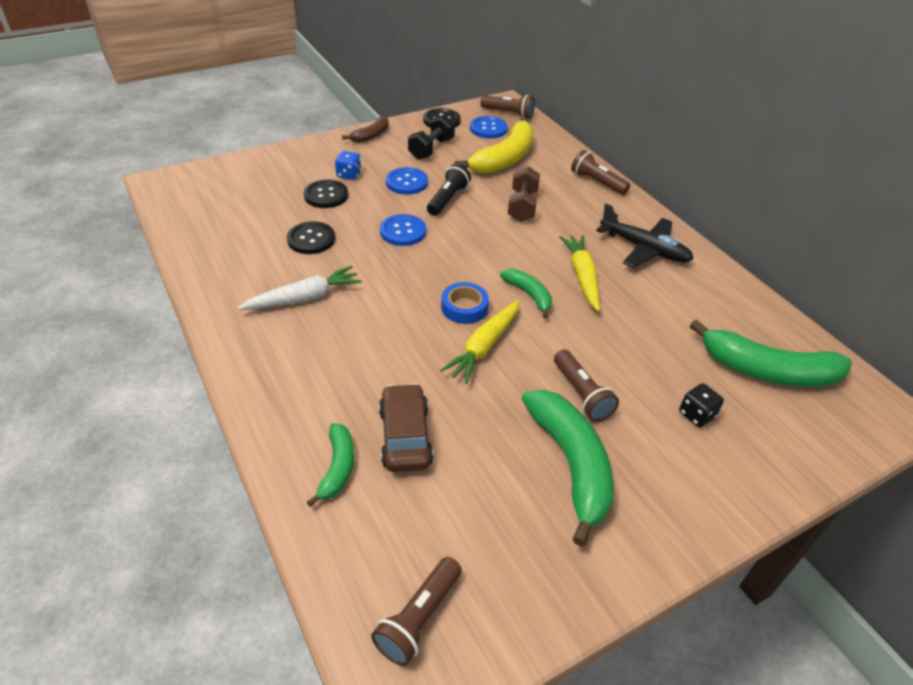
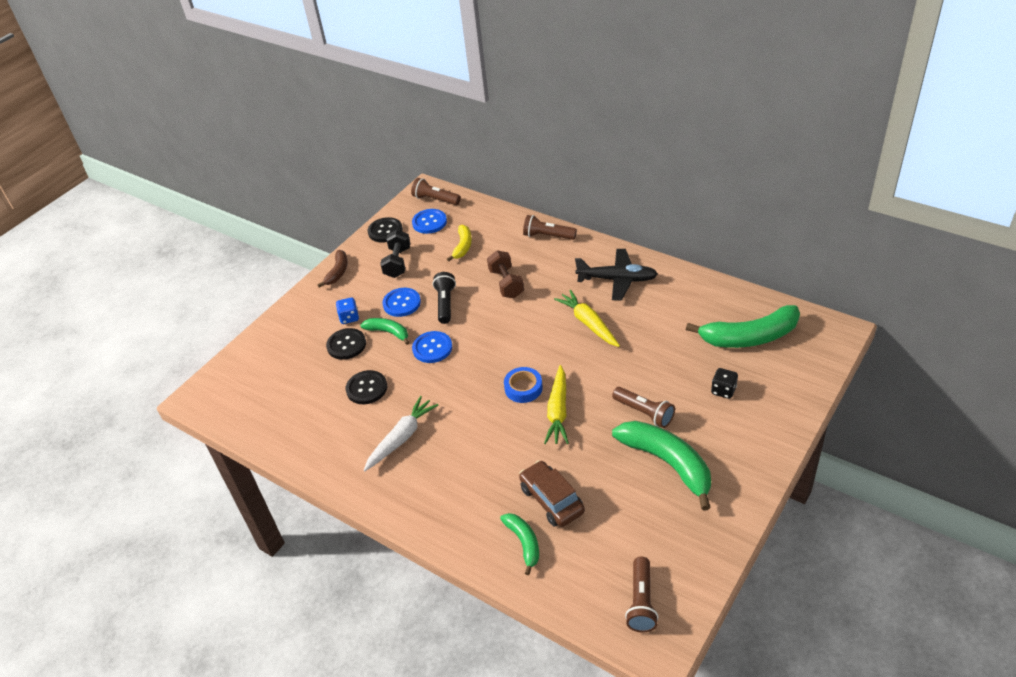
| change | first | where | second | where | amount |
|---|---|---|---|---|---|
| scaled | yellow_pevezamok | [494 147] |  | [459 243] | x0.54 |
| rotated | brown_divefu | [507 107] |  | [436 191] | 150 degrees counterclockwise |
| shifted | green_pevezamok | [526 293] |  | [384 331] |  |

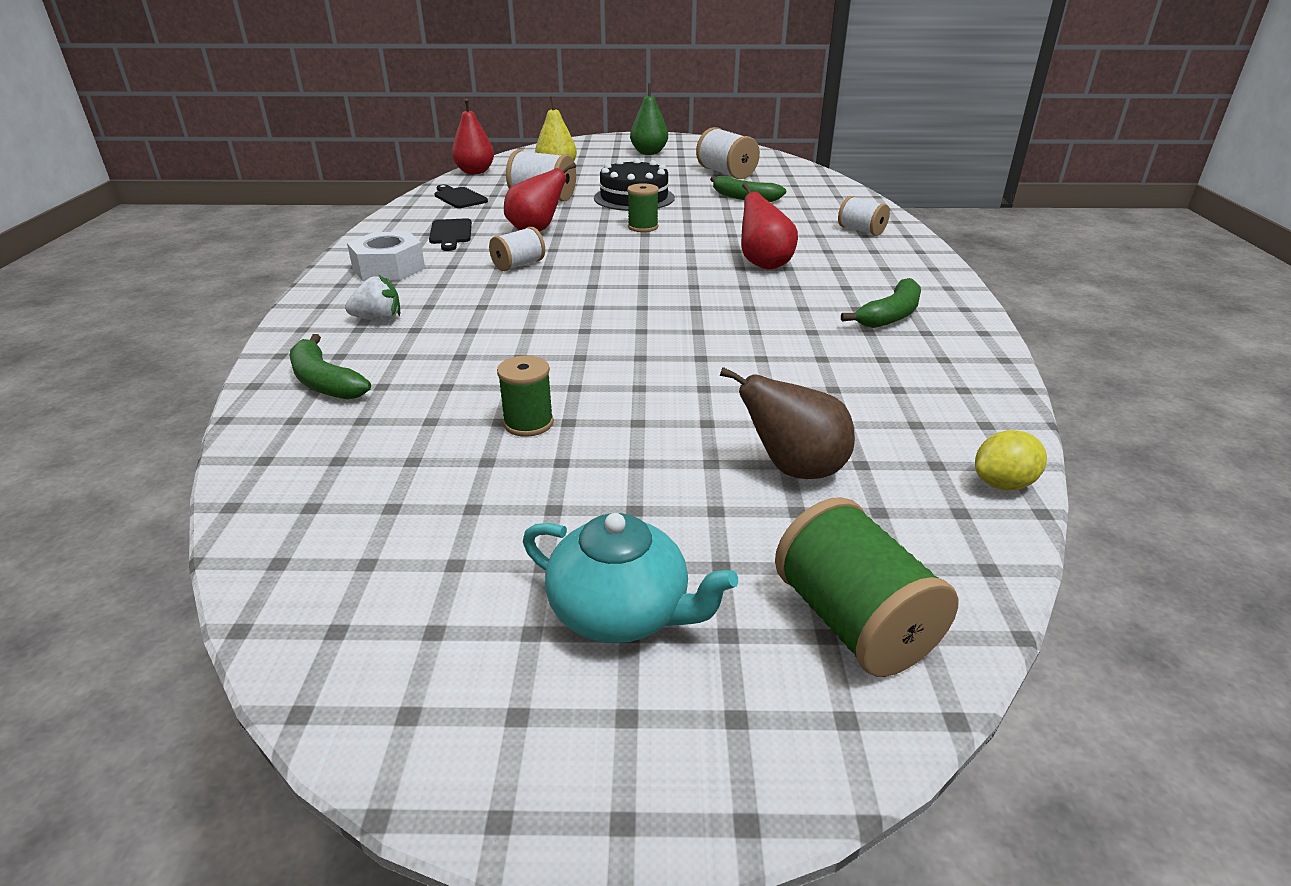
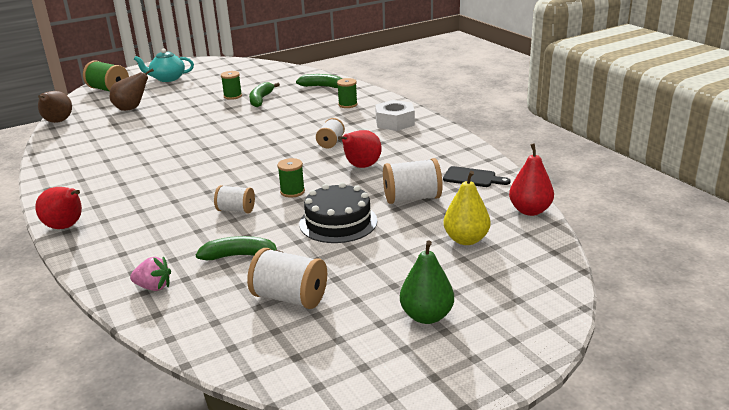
| change | first | where | second | where | amount |
|---|---|---|---|---|---|
| swapped | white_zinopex | [372 298] | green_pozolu | [347 93] |  |
| gone | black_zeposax | [450 234] |  |  |  |
| shifted | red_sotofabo | [769 226] |  | [58 208] |  |
| shifted | white_pozolu | [864 216] |  | [234 199] |  |
| shifted | green_pevezamok | [881 303] |  | [264 94] |  |
| swapped | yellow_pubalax | [1011 460] | brown_sotofabo | [55 107] |  |
| new |  |  | pink_zinopex | [150 274] |  |

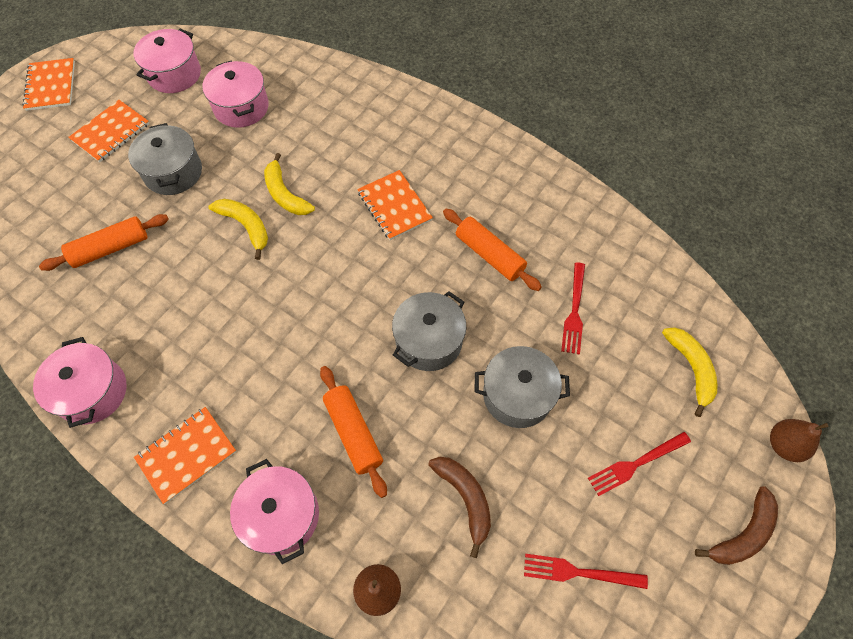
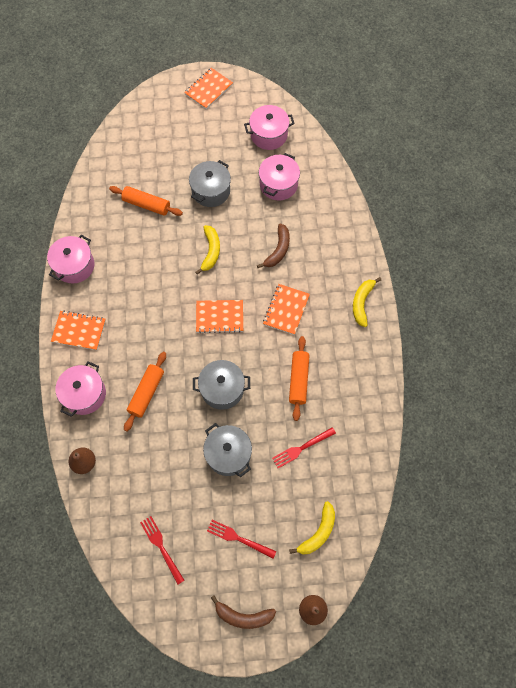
| change | first | where | second | where | amount |
|---|---|---|---|---|---|
| shifted | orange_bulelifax | [108 131] |  | [219 316] |  |
| shifted | yellow_pevezamok | [289 184] |  | [367 302] |  |
| shifted | brown_pevezamok | [459 507] |  | [273 245] |  |

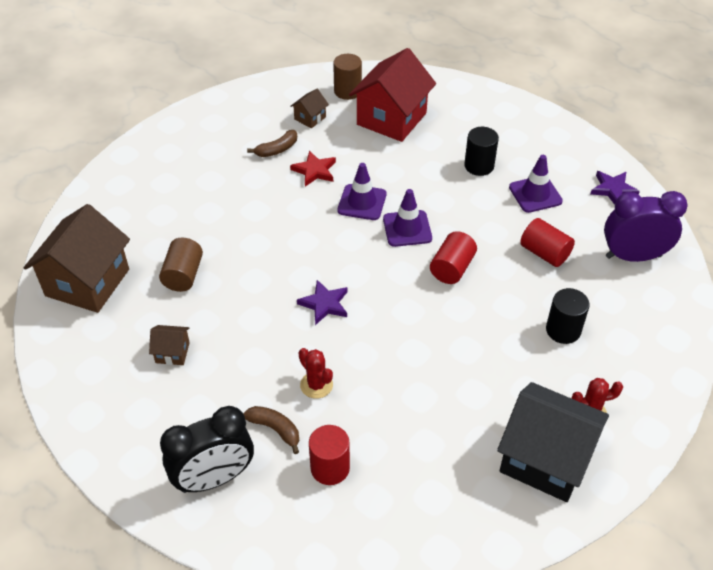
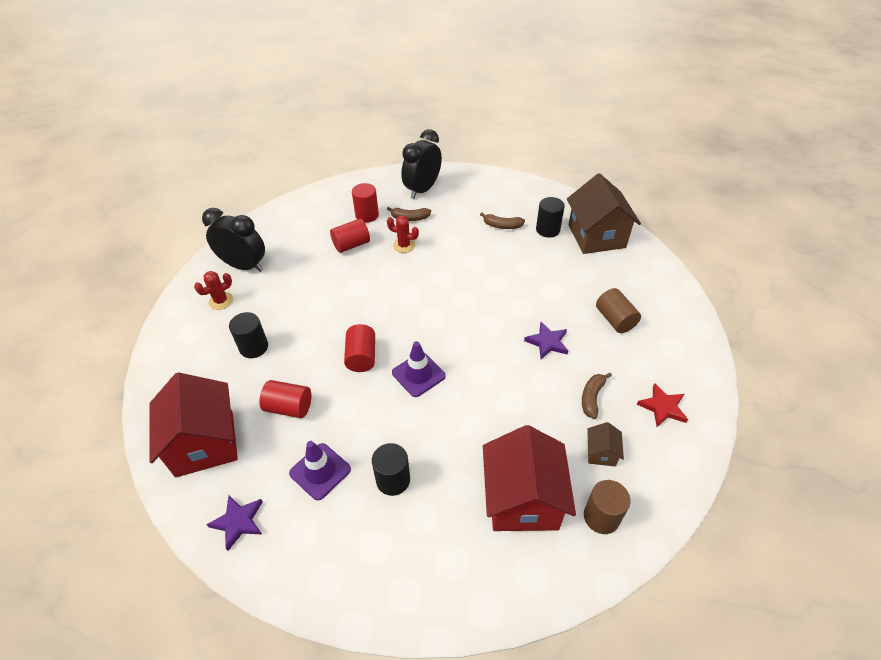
| change | first | where | second | where | amount |
|---|---|---|---|---|---|
| swapped | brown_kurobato | [169 345] | brown_pevezamok | [502 221] |  |
| shifted | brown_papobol | [181 264] |  | [618 310] |  |
| shifted | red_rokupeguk | [313 169] |  | [662 405] |  |
| shifted | purple_rokupeguk | [322 302] |  | [546 340] |  |
| gone | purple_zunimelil | [361 191] |  |  |  |
| swapped | black_kurobato | [553 442] | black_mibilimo | [233 240] |  |
| swapped | purple_mibilimo | [646 226] | red_kurobato | [193 424] |  |
| new |  |  | red_papobol | [350 236] |  |
| new |  |  | black_papobol | [550 217] |  |

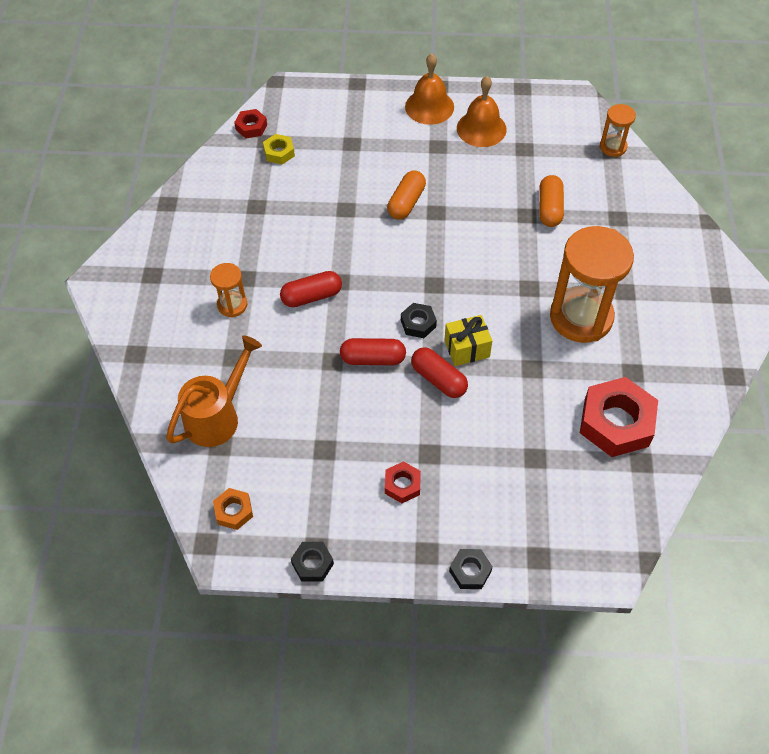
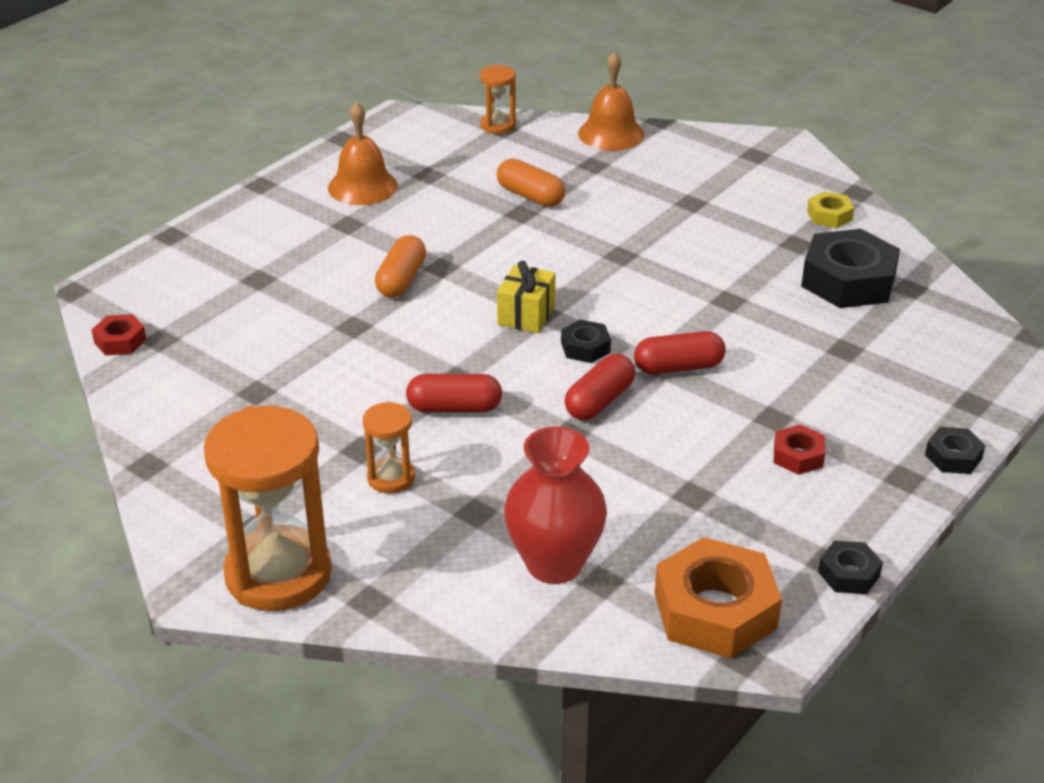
| change | first | where | second | where | amount |
|---|---|---|---|---|---|
| swapped | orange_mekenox | [214 391] | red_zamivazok | [555 505] |  |
| scaled | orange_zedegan | [233 509] |  | [718 597] | x2.03 |
| shifted | yellow_zedegan | [279 149] |  | [830 209] |  |
| rotated | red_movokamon | [311 289] |  | [454 393] | 75 degrees clockwise |
| rotated | orange_movokamon | [406 194] |  | [400 266] | 45 degrees clockwise |
| shifted | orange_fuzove | [429 89] |  | [611 101] |  |
| shifted | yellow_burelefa | [468 340] |  | [526 297] |  |
| shifted | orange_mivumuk | [592 284] |  | [268 508] |  |
| repainted | red_zedegan | [619 417] | black_zedegan | [850 268] |  |

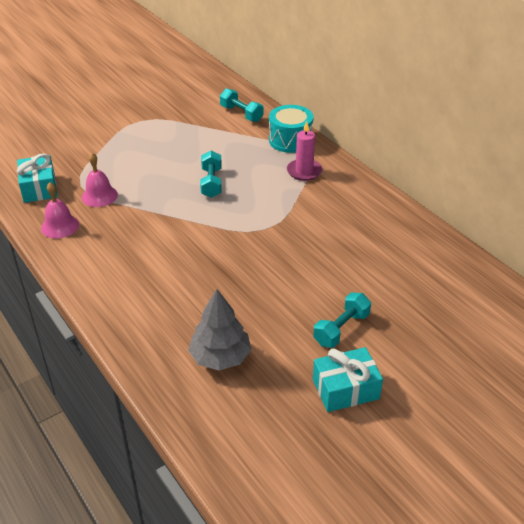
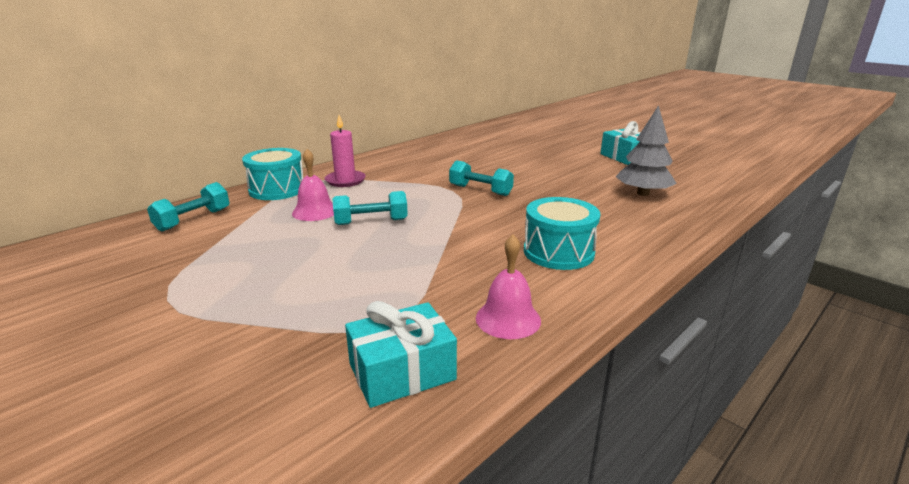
| change | first | where | second | where | amount |
|---|---|---|---|---|---|
| shifted | pink_fuzove | [100 180] |  | [313 185] |  |
| shifted | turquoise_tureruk | [342 320] |  | [481 178] |  |
| new |  |  | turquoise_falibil | [562 233] |  |

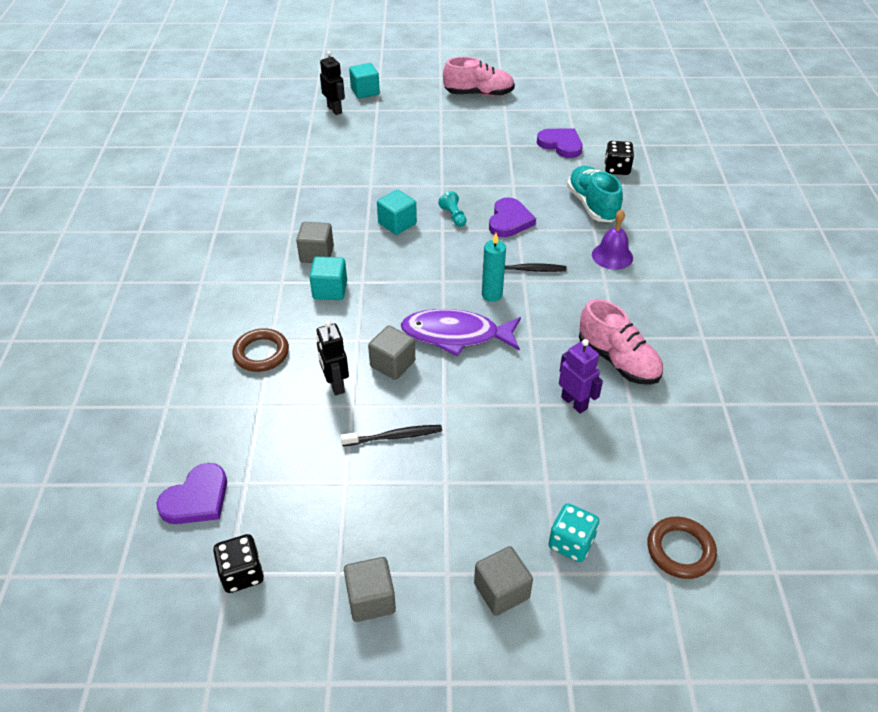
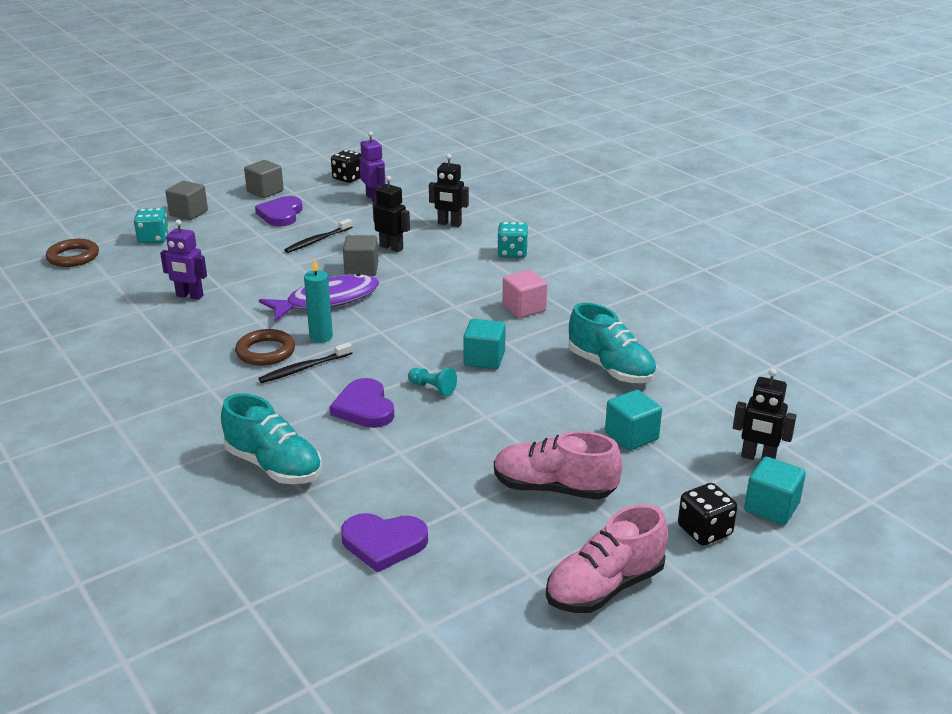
| change | first | where | second | where | amount |
|---|---|---|---|---|---|
| shifted | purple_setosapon | [192 493] |  | [278 211] |  |
| shifted | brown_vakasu | [261 350] |  | [265 347] |  |
| repainted | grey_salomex | [315 242] | pink_salomex | [524 294] |  |
| shifted | turquoise_salomex | [328 278] |  | [633 420] |  |
| shifted | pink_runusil | [621 342] |  | [558 465] |  |
| gone | purple_fuzove | [612 239] |  |  |  |
| shifted | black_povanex | [619 158] |  | [707 514] |  |
| new |  |  | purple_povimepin | [372 166] |  |
| new |  |  | black_povimepin | [449 190] |  |
| new |  |  | turquoise_povanex | [512 240] |  |
| new |  |  | turquoise_runusil | [613 343] |  |

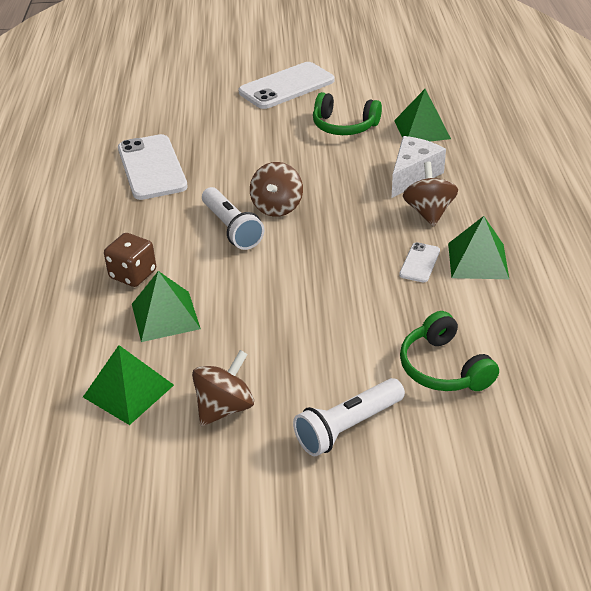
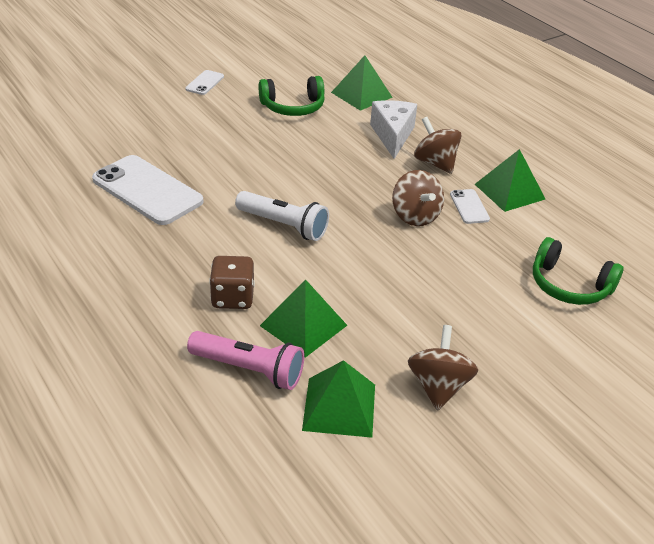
| change | first | where | second | where | amount |
|---|---|---|---|---|---|
| scaled | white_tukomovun | [286 85] |  | [204 82] | x0.47 |
| shifted | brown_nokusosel | [276 189] |  | [418 198] |  |
| gone | white_divefu | [349 417] |  |  |  |
| new |  |  | pink_divefu | [245 360] |  |

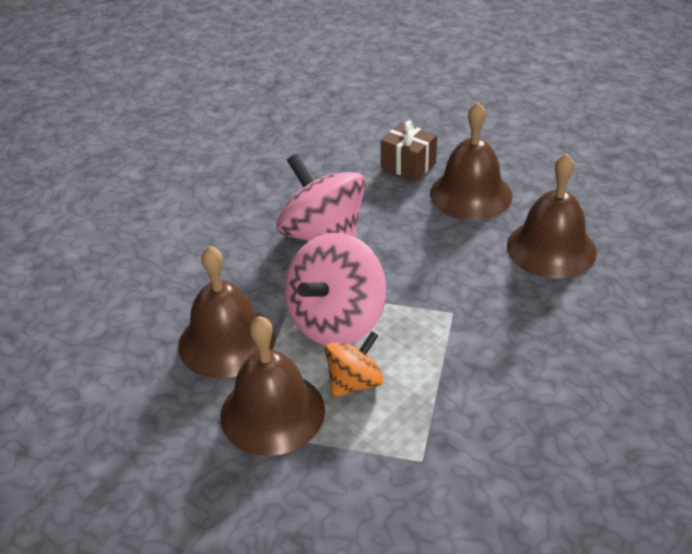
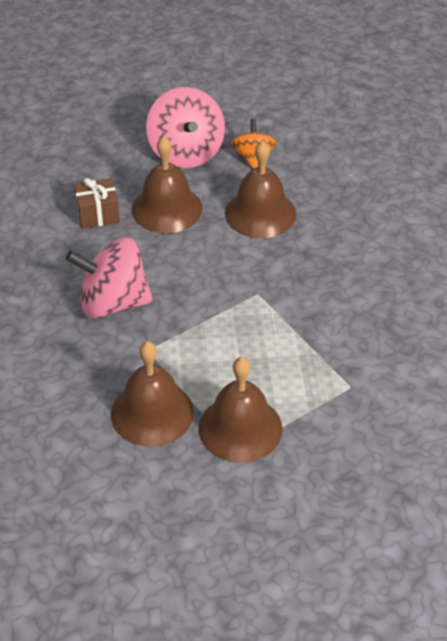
| change | first | where | second | where | amount |
|---|---|---|---|---|---|
| shifted | pink_nokusosel | [335 289] |  | [185 127] |  |
| shifted | orange_nokusosel | [354 364] |  | [253 143] |  |

